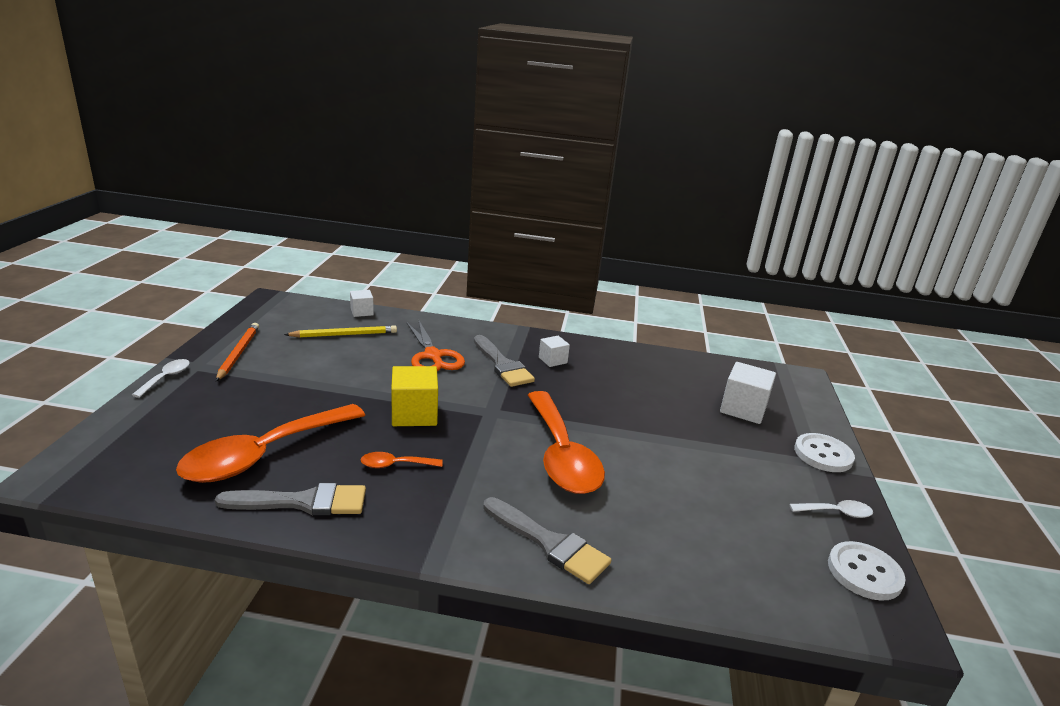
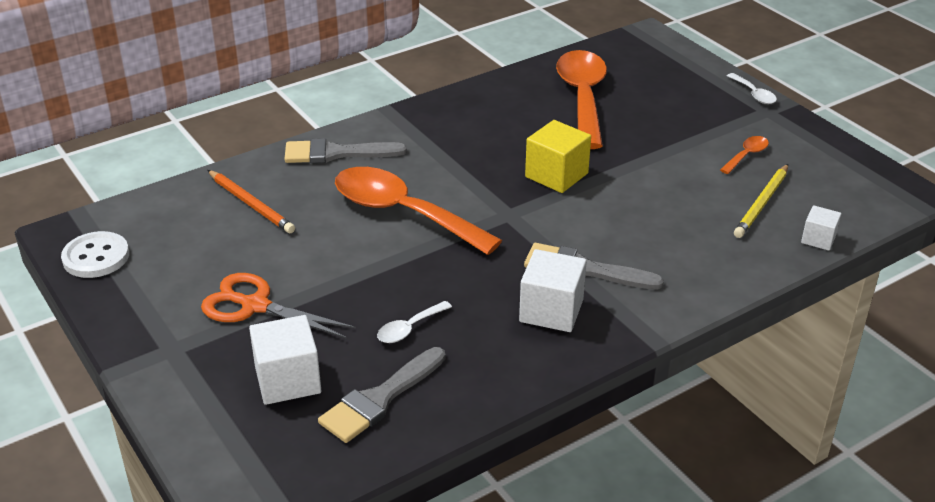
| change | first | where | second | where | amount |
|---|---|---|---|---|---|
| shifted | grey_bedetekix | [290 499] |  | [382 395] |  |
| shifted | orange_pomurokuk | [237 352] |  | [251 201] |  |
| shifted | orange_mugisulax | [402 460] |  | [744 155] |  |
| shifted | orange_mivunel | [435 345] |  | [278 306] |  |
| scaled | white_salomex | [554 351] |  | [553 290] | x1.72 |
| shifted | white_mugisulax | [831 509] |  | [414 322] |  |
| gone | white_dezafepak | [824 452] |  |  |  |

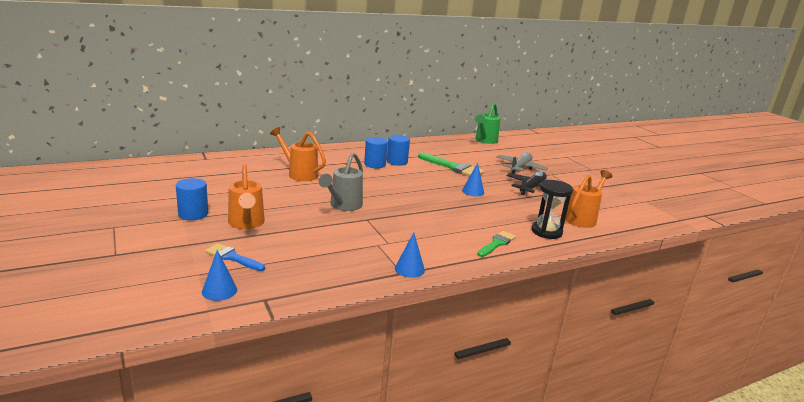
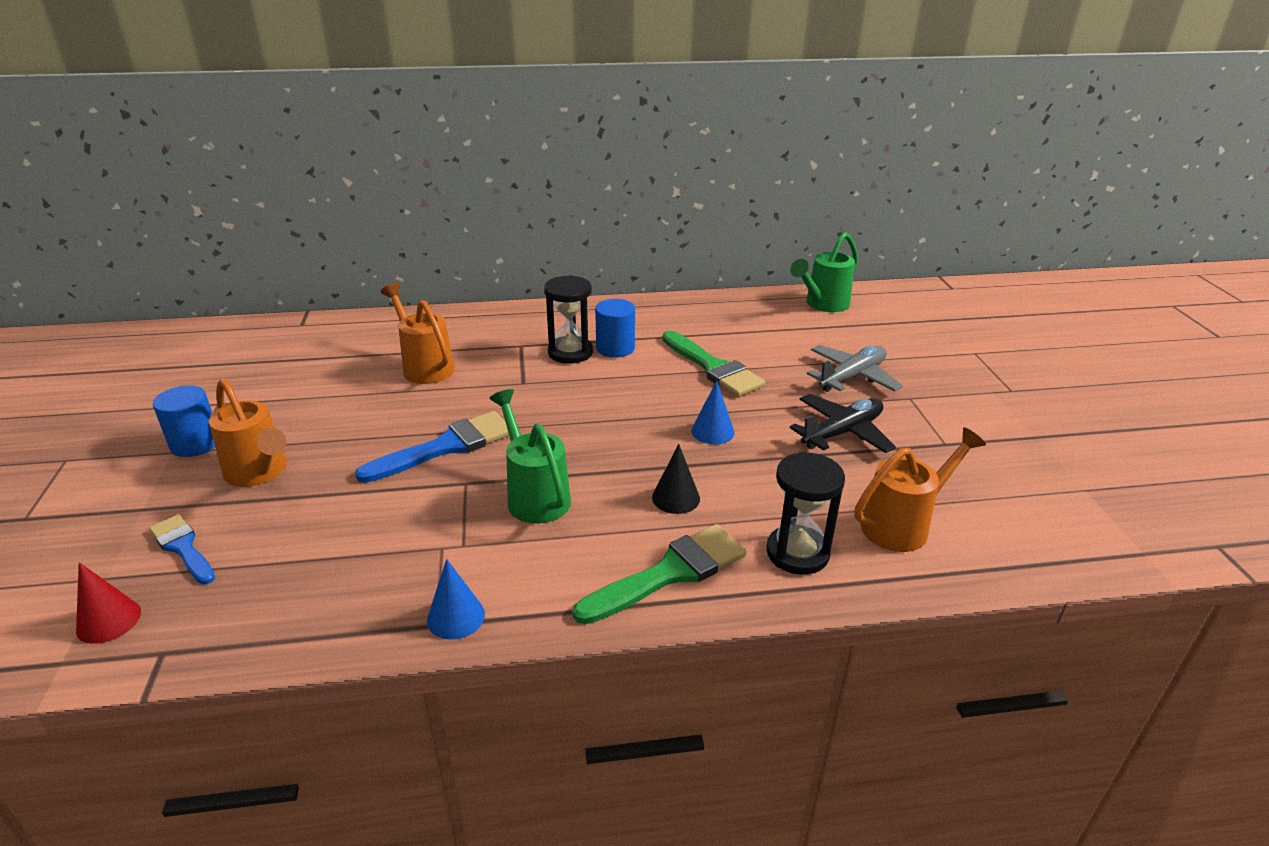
| change | first | where | second | where | amount |
|---|---|---|---|---|---|
| repainted | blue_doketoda | [219 275] | red_doketoda | [108 603] |  |
| rotated | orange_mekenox | [246 196] |  | [248 432] | 45 degrees counterclockwise |
| swapped | grey_mekenox | [341 181] | blue_bedetekix | [432 447] |  |
| swapped | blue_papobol | [376 153] | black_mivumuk | [568 319] |  |
| scaled | green_bedetekix | [496 244] |  | [660 574] | x1.60 |
| new |  |  | green_mekenox | [530 456] |  |
| new |  |  | black_doketoda | [676 479] |  |

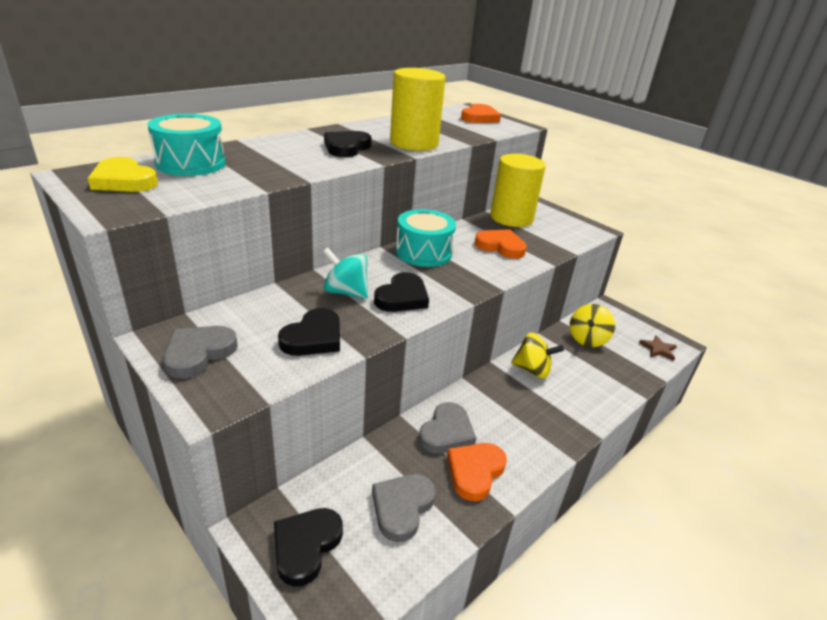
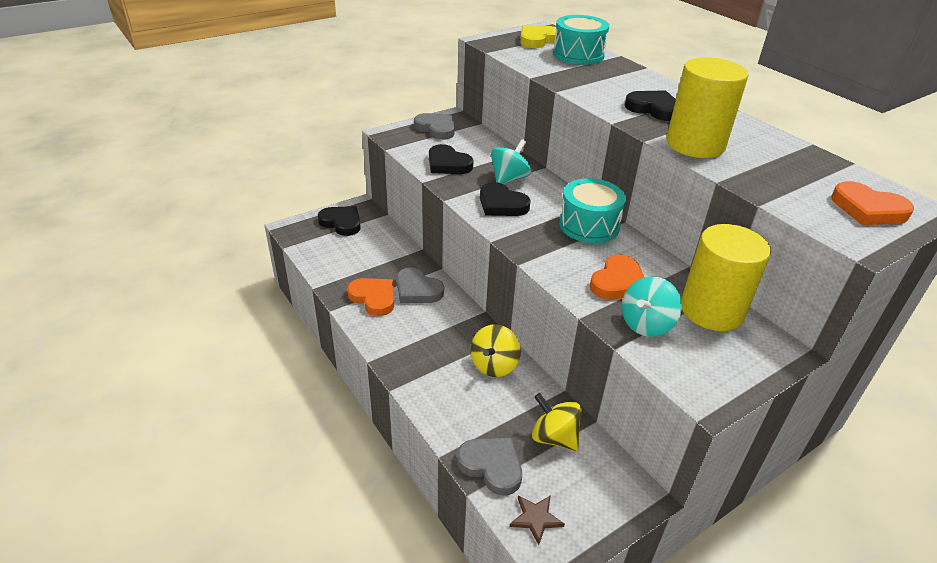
| change | first | where | second | where | amount |
|---|---|---|---|---|---|
| shifted | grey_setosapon | [404 508] |  | [489 466] |  |
| new |  |  | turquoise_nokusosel | [652 306] |  |

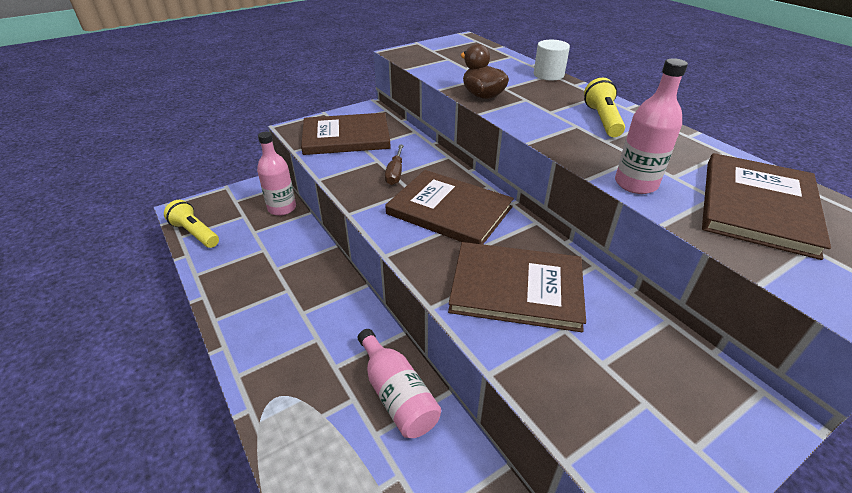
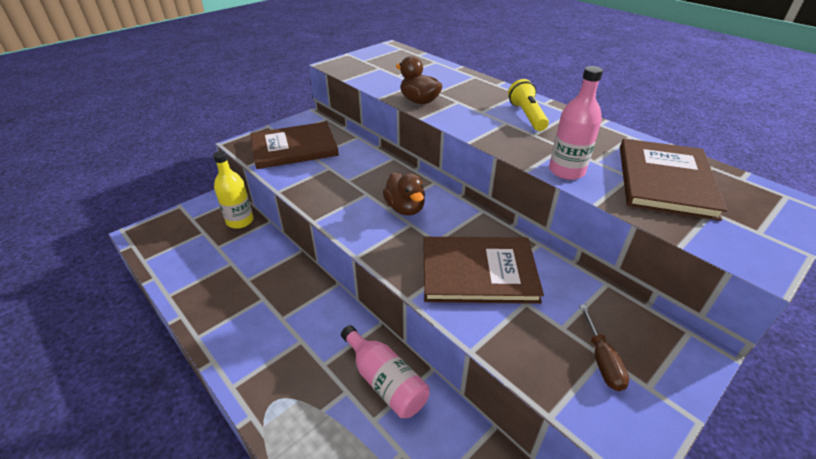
| change | first | where | second | where | amount |
|---|---|---|---|---|---|
| gone | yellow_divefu | [191 224] |  |  |  |
| repainted | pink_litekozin | [276 174] | yellow_litekozin | [233 190] |  |
| shifted | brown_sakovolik | [394 165] |  | [604 348] |  |
| swapped | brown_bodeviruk | [449 207] | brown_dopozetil | [404 194] |  |
| gone | white_papobol | [552 60] |  |  |  |

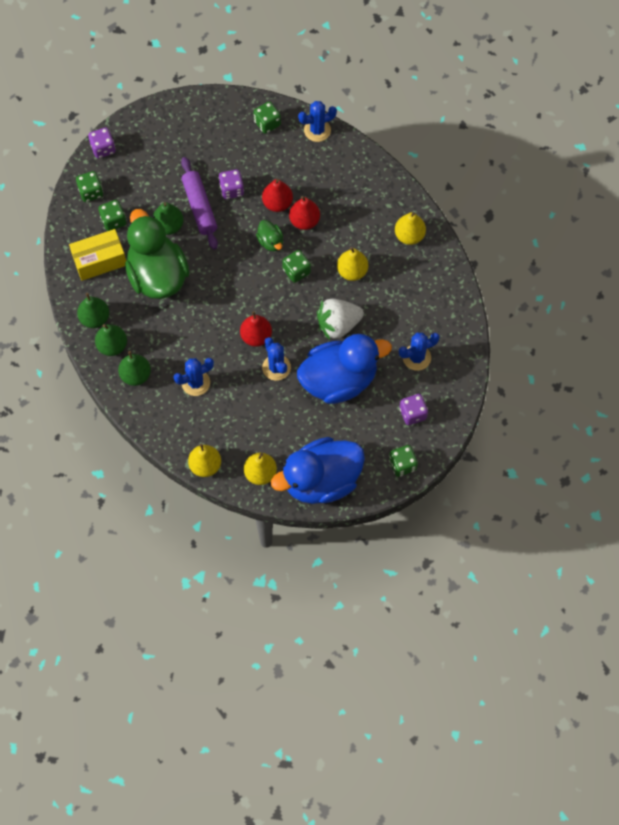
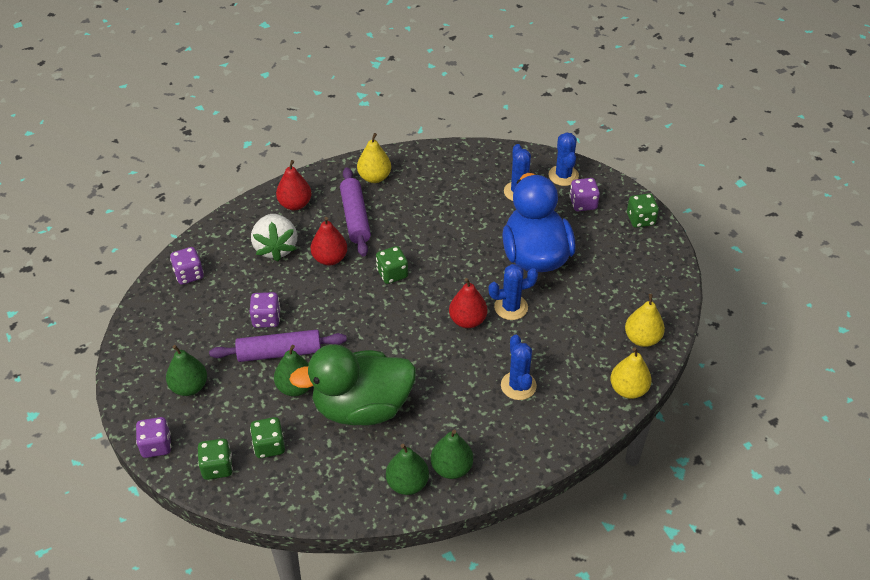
| change | first | where | second | where | amount |
|---|---|---|---|---|---|
| gone | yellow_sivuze | [97 255] |  |  |  |
| shifted | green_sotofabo | [134 368] |  | [186 370] |  |
| repainted | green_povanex | [267 117] | purple_povanex | [187 266] |  |
| gone | green_dopozetil | [269 235] |  |  |  |
| shifted | red_sotofabo | [277 195] |  | [294 185] |  |
| gone | blue_dopozetil | [318 470] |  |  |  |
| shifted | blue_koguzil | [317 121] |  | [563 159] |  |
| shifted | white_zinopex | [340 319] |  | [274 238] |  |
| gone | yellow_sotofabo | [352 264] |  |  |  |
| new |  |  | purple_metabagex | [355 211] |  |

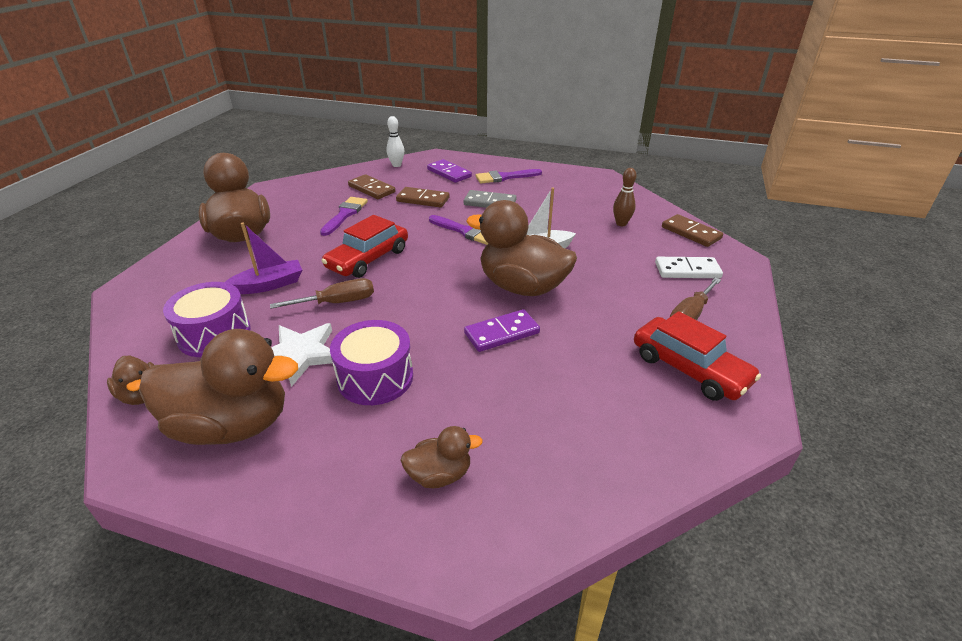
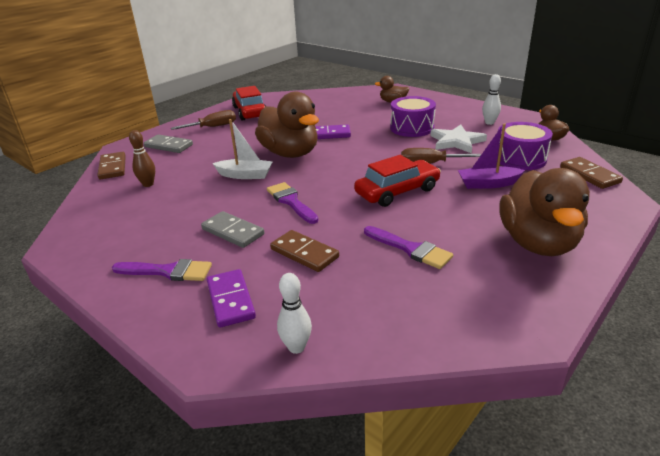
| change | first | where | second | where | amount |
|---|---|---|---|---|---|
| swapped | brown_dopozetil | [218 387] | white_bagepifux | [491 99] |  |
| rotated | purple_bedetekix | [344 216] |  | [408 247] | 90 degrees counterclockwise |
| shifted | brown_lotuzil | [371 186] |  | [591 173] |  |
| repainted | white_lotuzil | [689 267] | grey_lotuzil | [168 143] |  |

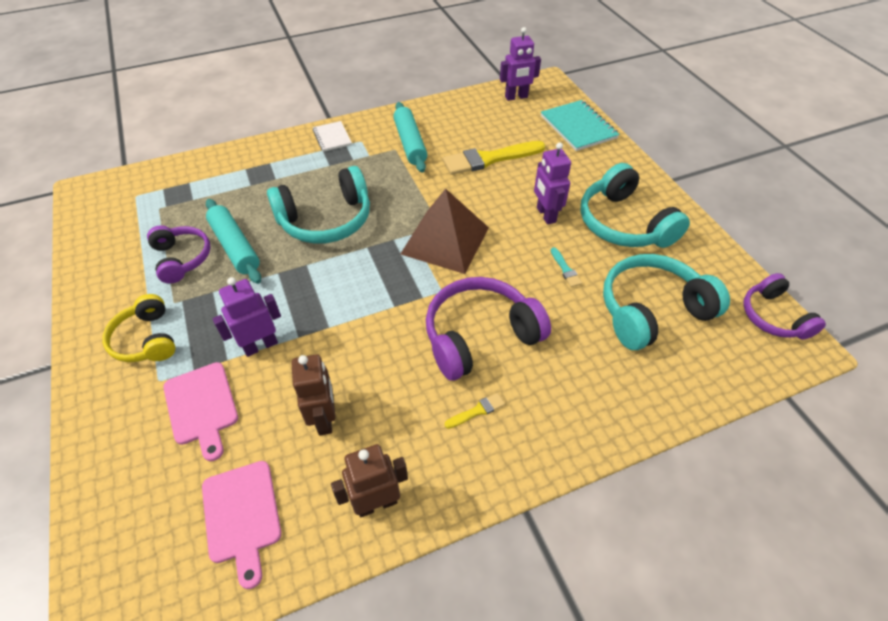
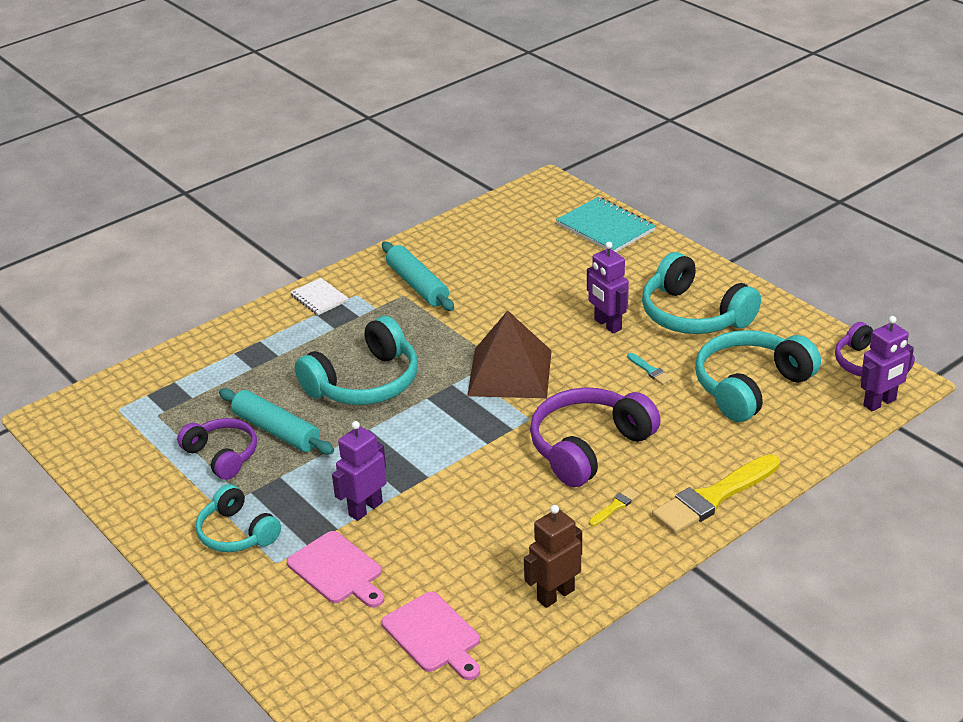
| change | first | where | second | where | amount |
|---|---|---|---|---|---|
| repainted | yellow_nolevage | [139 328] | turquoise_nolevage | [238 518] |  |
| gone | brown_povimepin | [313 395] |  |  |  |
| shifted | yellow_bedetekix | [494 158] |  | [716 494] |  |
| shifted | purple_povimepin | [520 64] |  | [887 363] |  |

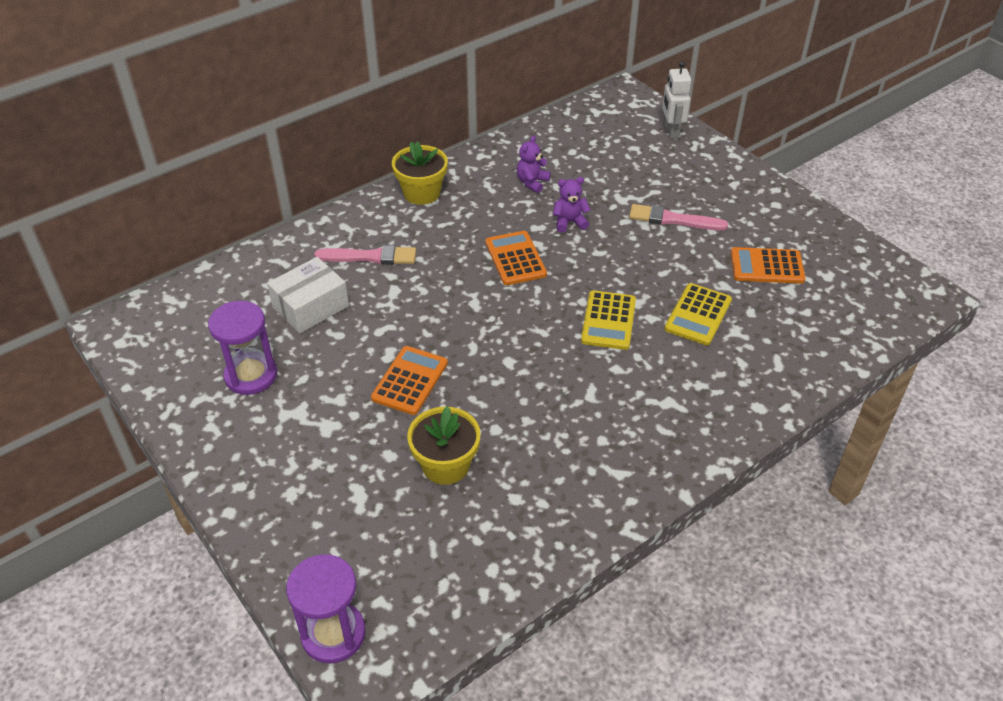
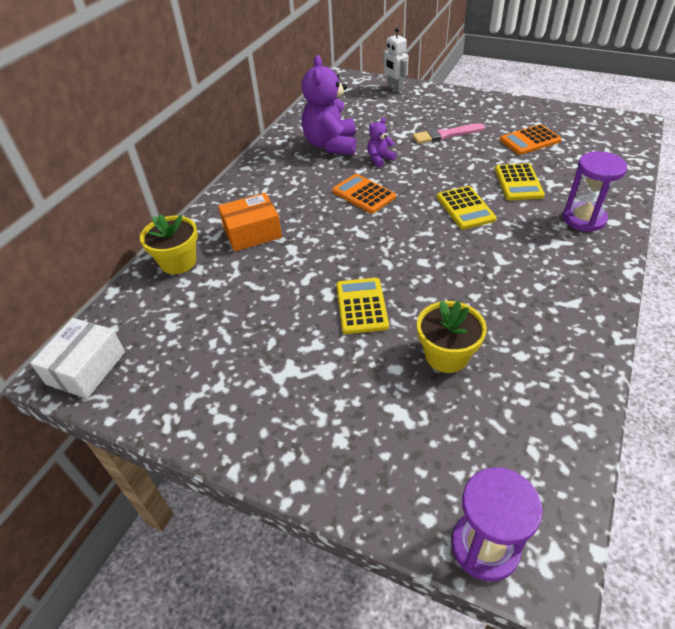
| change | first | where | second | where | amount |
|---|---|---|---|---|---|
| shifted | purple_mivumuk | [242 348] |  | [595 191] |  |
| shifted | white_sivuze | [308 295] |  | [77 358] |  |
| swapped | pink_bedetekix | [365 255] | orange_sivuze | [250 222] |  |
| repainted | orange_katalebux | [409 380] | yellow_katalebux | [362 306] |  |
| shifted | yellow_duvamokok | [420 173] |  | [169 244] |  |
| scaled | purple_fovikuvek | [534 164] |  | [329 105] | x2.13 |

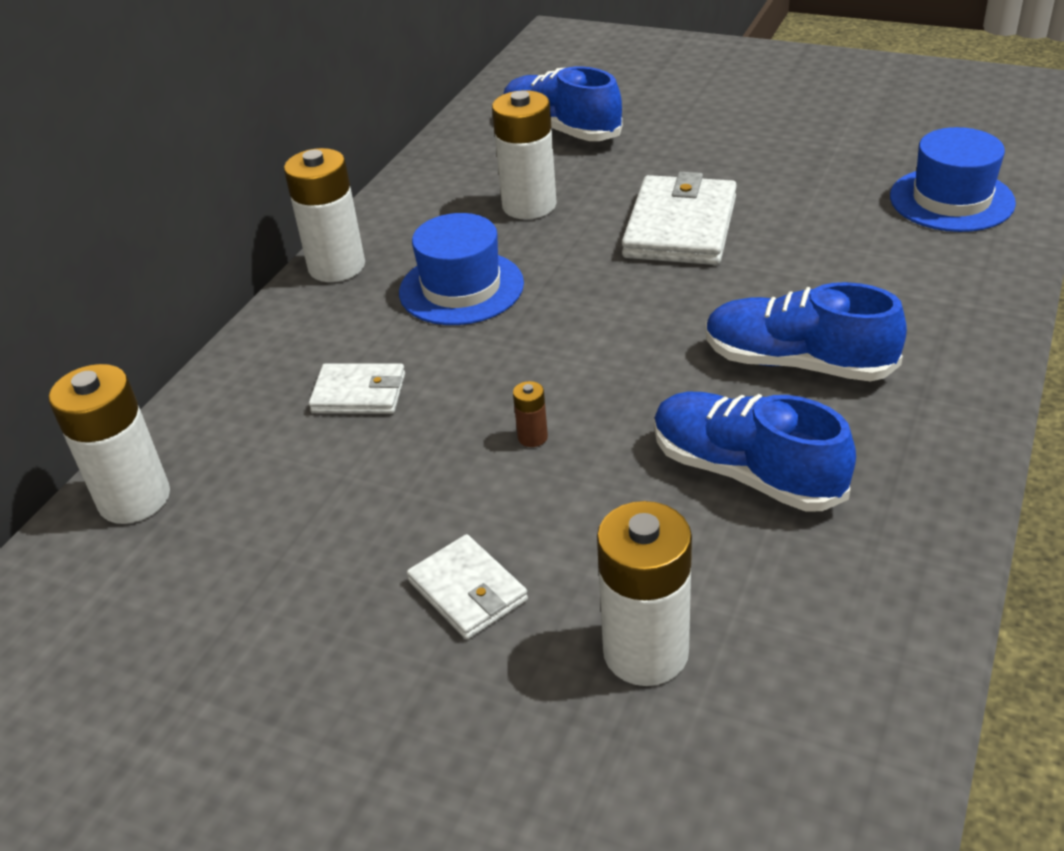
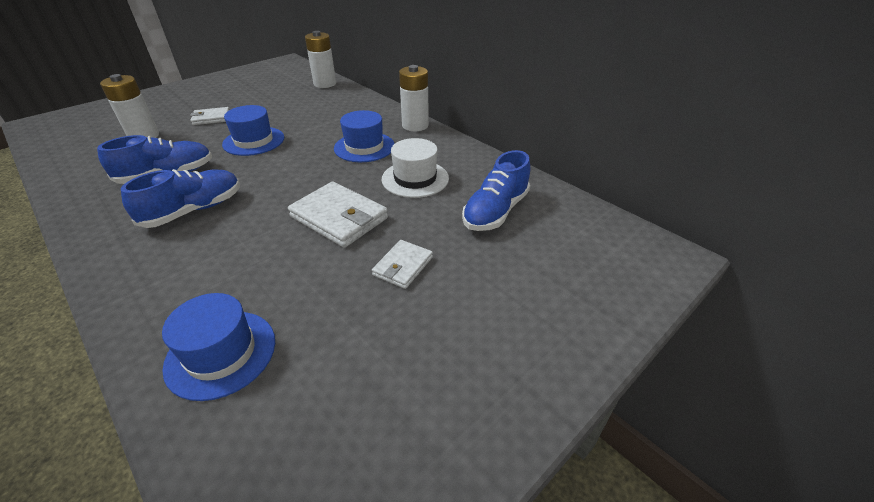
| change | first | where | second | where | amount |
|---|---|---|---|---|---|
| shifted | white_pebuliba | [357 388] |  | [402 264] |  |
| swapped | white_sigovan | [524 154] | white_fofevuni | [415 168] |  |
| rotated | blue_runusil | [563 103] |  | [496 190] | 150 degrees clockwise |
| swapped | brown_sigovan | [530 414] | blue_fofevuni | [253 130] |  |

